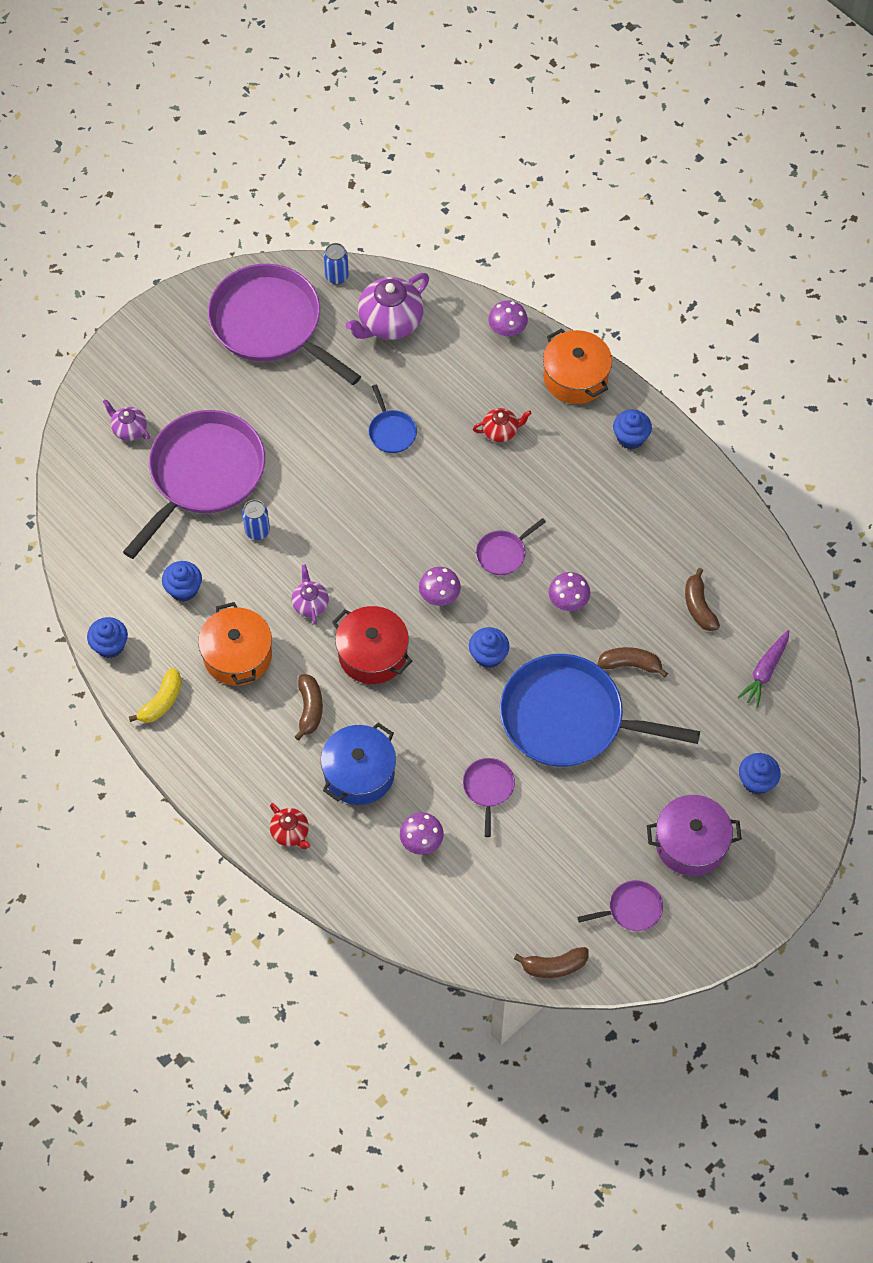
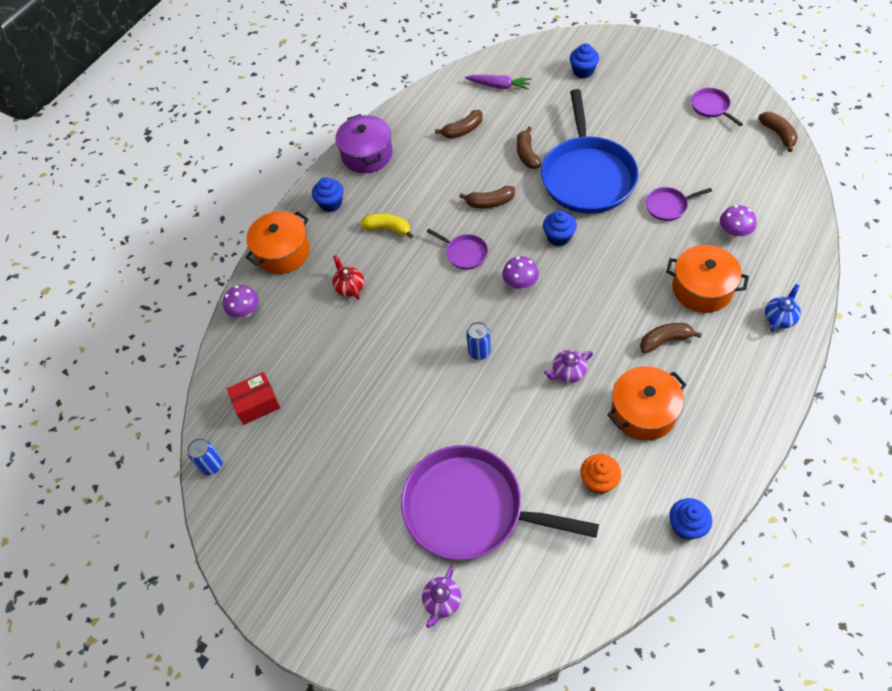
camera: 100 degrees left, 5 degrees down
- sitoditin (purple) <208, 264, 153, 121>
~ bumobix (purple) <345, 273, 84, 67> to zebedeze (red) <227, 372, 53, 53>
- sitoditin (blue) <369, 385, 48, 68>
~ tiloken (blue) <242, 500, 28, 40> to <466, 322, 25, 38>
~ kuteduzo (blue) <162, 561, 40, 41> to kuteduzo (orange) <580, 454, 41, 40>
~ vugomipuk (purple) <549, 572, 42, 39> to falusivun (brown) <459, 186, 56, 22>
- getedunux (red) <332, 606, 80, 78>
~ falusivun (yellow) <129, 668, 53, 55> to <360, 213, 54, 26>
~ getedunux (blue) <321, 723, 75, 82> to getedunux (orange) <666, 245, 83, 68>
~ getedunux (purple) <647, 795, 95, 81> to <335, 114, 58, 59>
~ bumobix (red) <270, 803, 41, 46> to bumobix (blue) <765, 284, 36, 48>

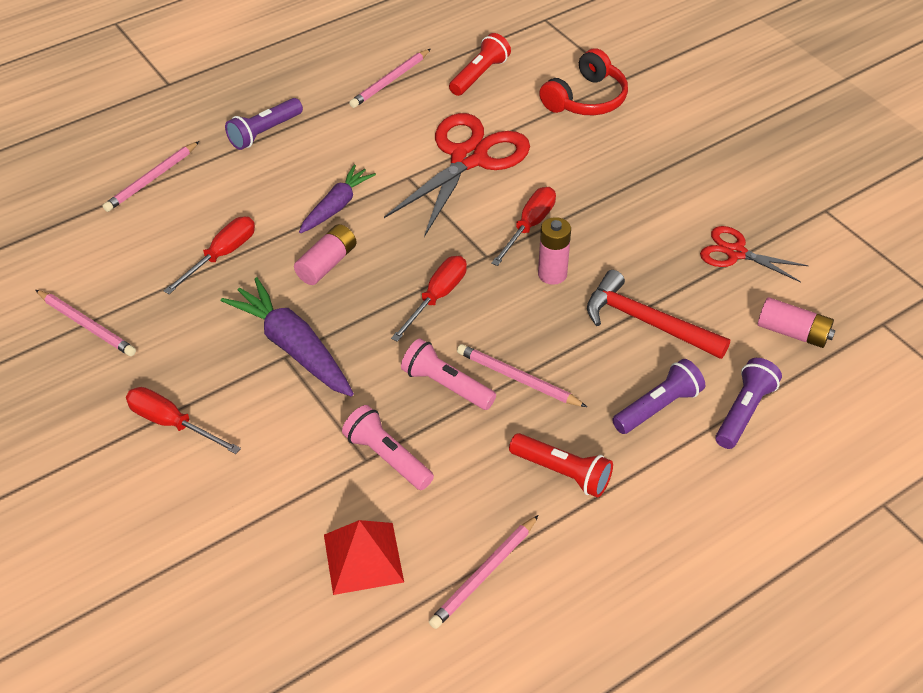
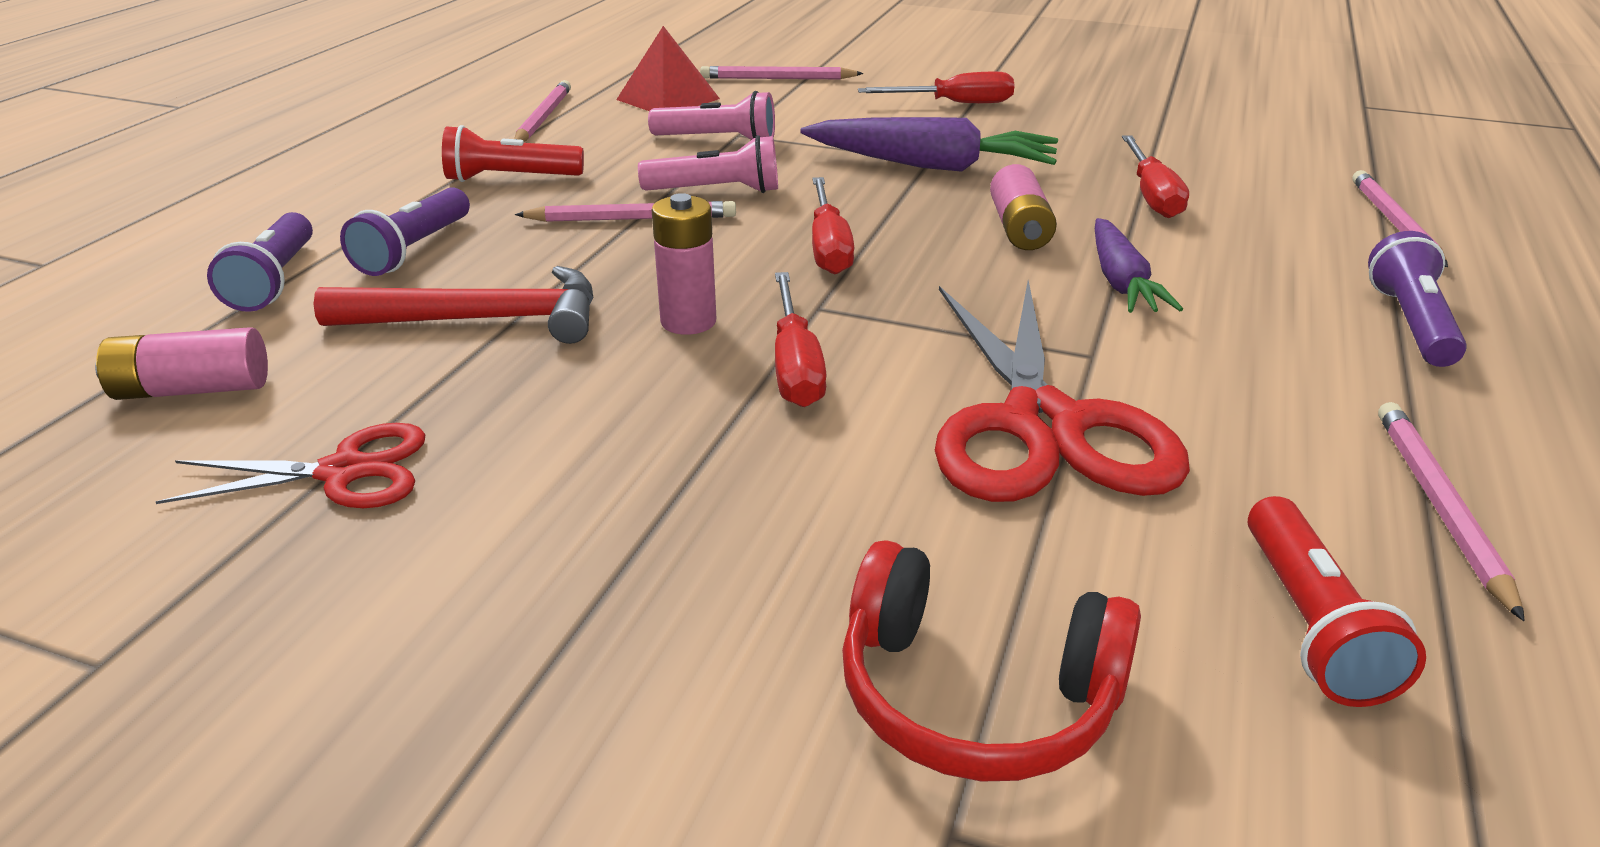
camera: 145 degrees right, 15 degrees down
~ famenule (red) <539, 48, 89, 68> = <842, 540, 299, 242> 75 degrees counterclockwise
~ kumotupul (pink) <36, 290, 100, 66> to <700, 66, 164, 13>

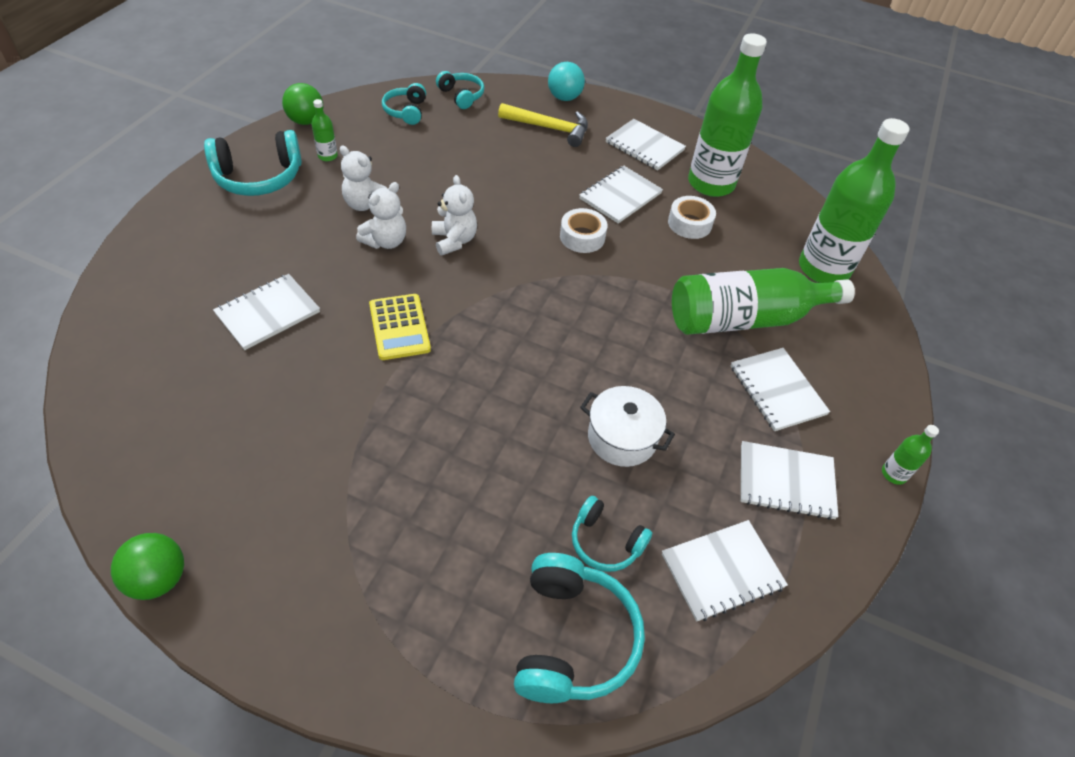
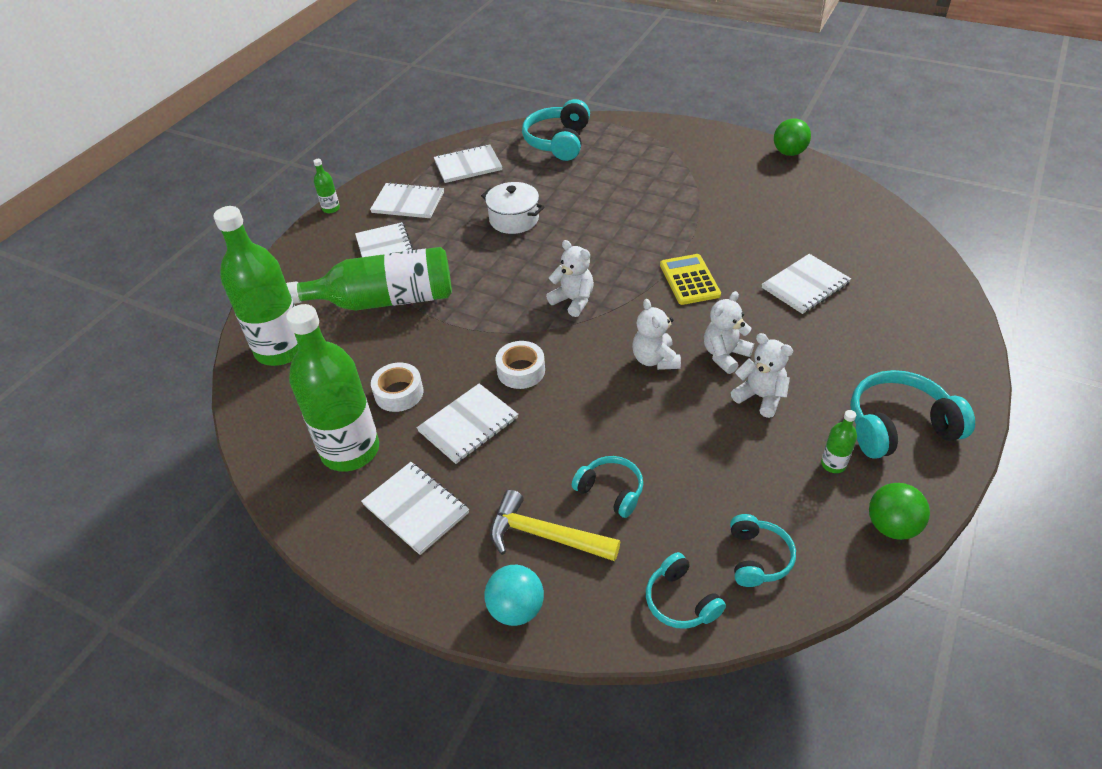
camera: 170 degrees left, 5 degrees down
~ famenule (turquoise) <572, 496, 80, 76> to <572, 456, 71, 62>
+ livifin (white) <546, 240, 48, 77>

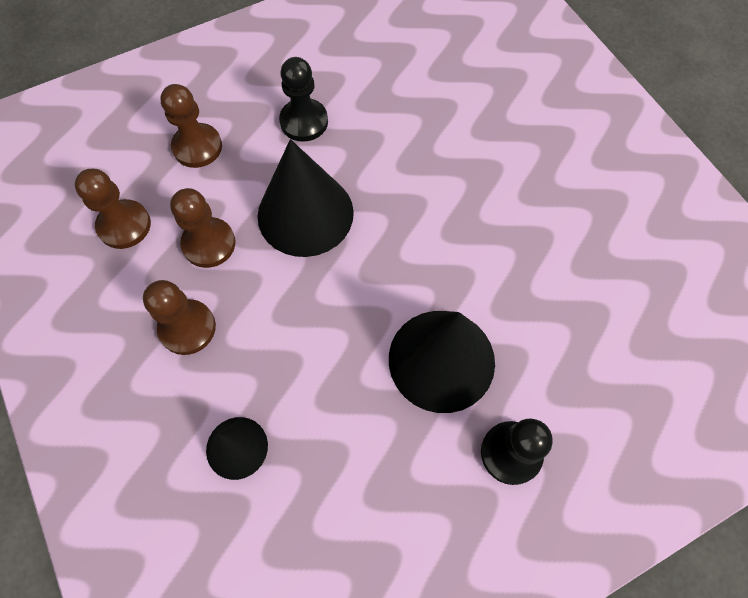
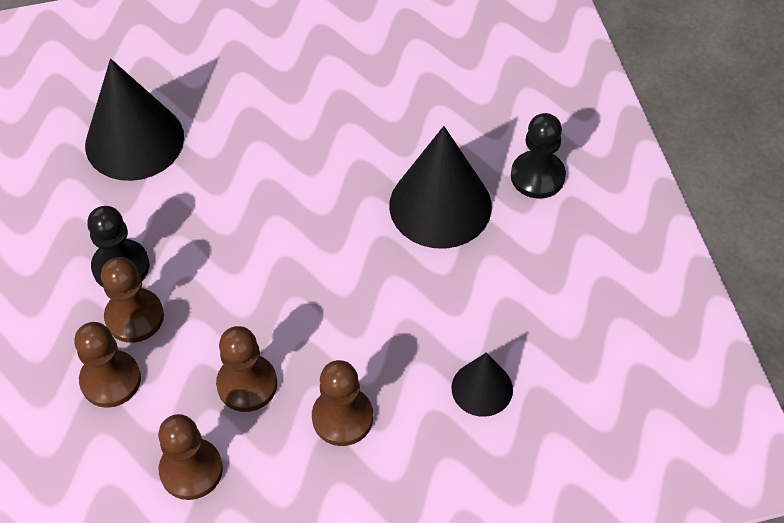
camera: 75 degrees left, 10 degrees down
~ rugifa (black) <257, 139, 97, 118> to <85, 59, 99, 122>
+ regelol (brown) <101, 257, 63, 86>

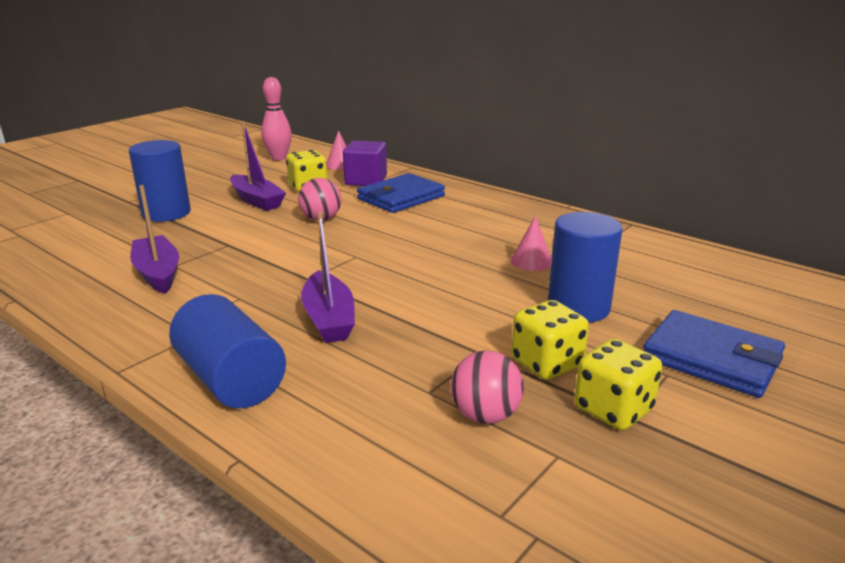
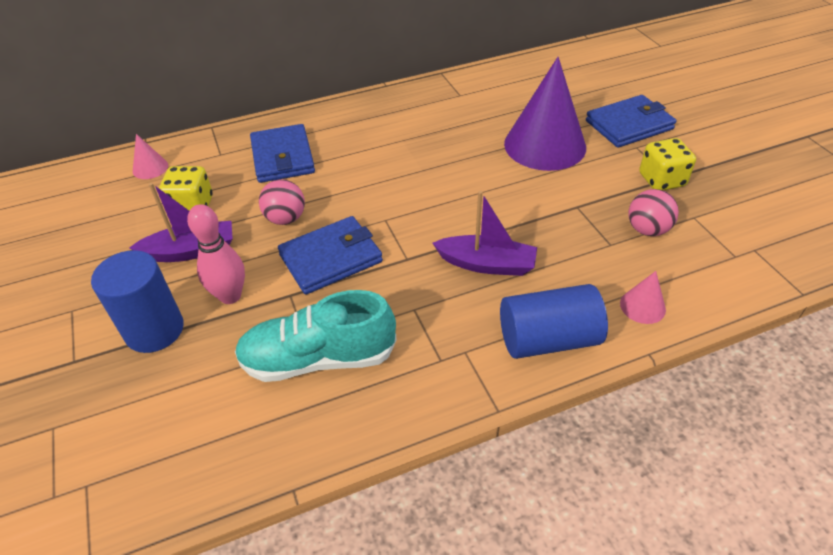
camera: 60 degrees left, 20 degrees up
~ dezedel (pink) <261, 77, 31, 83> to <187, 204, 58, 100>
- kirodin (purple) <343, 140, 44, 46>
~ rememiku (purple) <130, 185, 49, 109> to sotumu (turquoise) <235, 290, 162, 92>
~ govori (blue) <548, 212, 74, 111> to rugifa (purple) <504, 57, 82, 114>
~ rugifa (pink) <511, 216, 41, 55> to <620, 271, 46, 53>
- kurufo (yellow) <512, 300, 77, 80>
+ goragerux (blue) <278, 216, 105, 79>

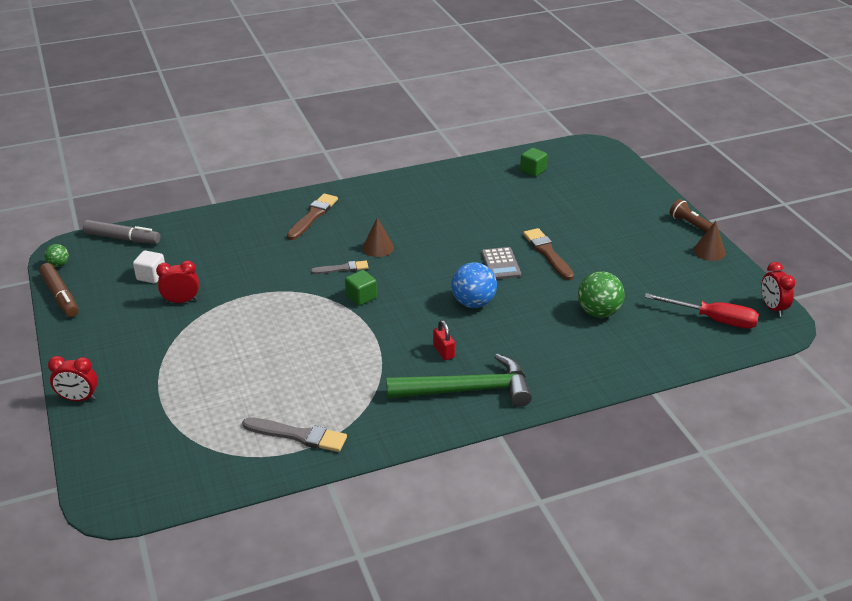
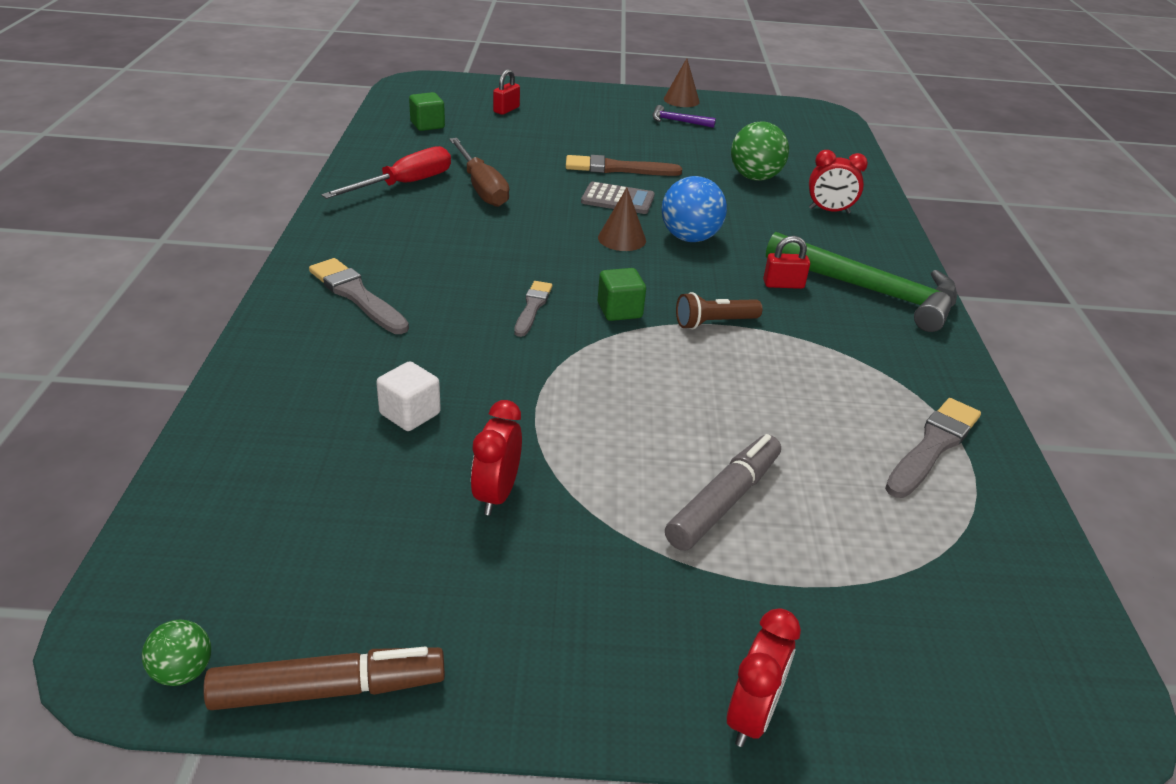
camera: 70 degrees left, 0 degrees up
~ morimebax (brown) <287, 193, 51, 47> to morimebax (grey) <309, 258, 100, 76>
~ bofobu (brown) <670, 199, 42, 34> to <676, 292, 87, 37>
~ rugifa (brown) <363, 217, 31, 40> to <598, 188, 48, 63>
~ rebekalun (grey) <83, 220, 77, 24> to <665, 434, 116, 117>
~ kirodin (white) <133, 250, 32, 33> to <376, 361, 65, 70>
~ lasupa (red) <761, 262, 34, 55> to <809, 150, 59, 64>
~ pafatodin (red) <645, 293, 114, 36> to <321, 146, 130, 53>
~ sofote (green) <386, 354, 146, 53> = <766, 232, 191, 100> 105 degrees clockwise
+ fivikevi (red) <493, 69, 27, 46>
+ sofote (purple) <652, 105, 64, 23>
+ pafatodin (brown) <449, 138, 60, 69>

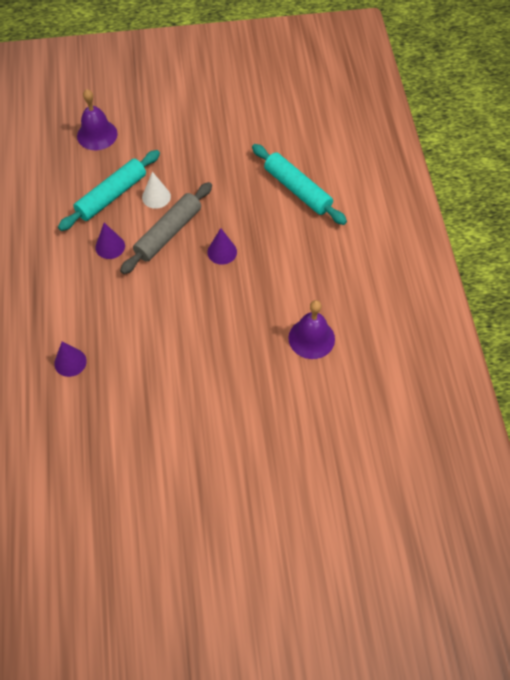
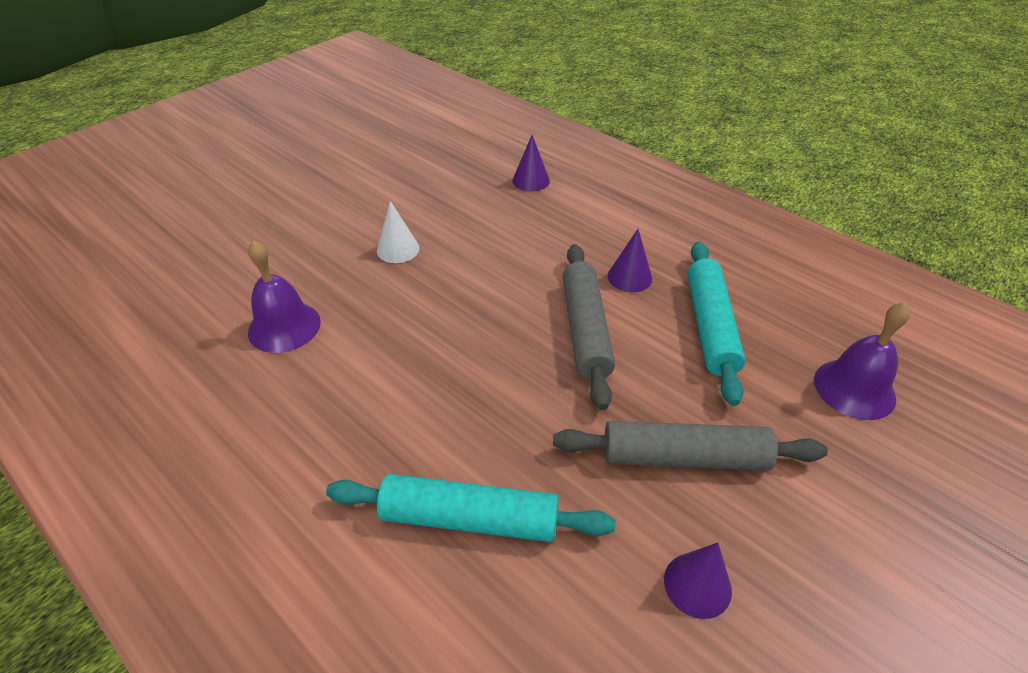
camera: 140 degrees right, 15 degrees down
~ rugifa (white) <142, 172, 29, 37> to <377, 201, 42, 62>
~ rugifa (purple) <207, 228, 30, 37> to <664, 543, 68, 76>
+ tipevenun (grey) <553, 421, 275, 49>

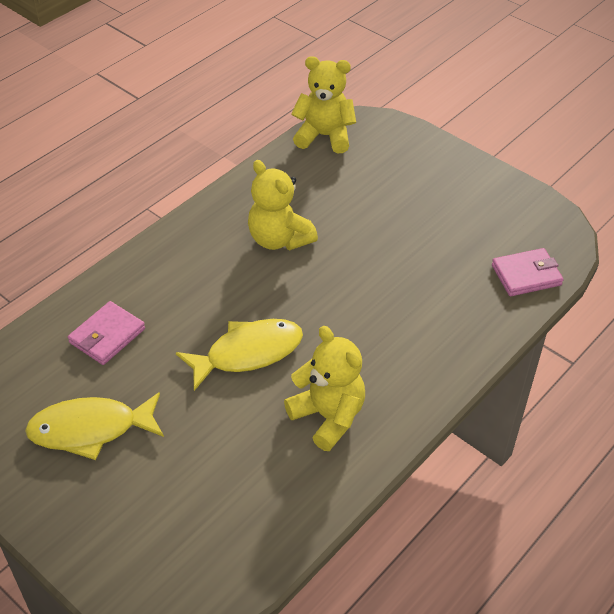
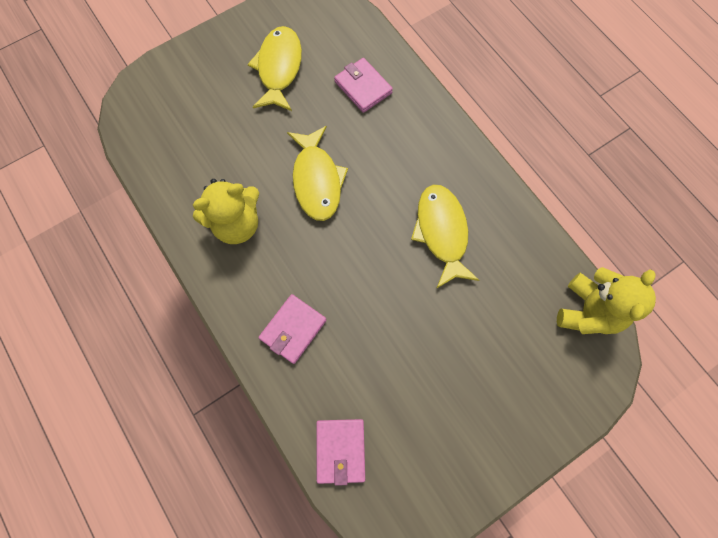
camera: 105 degrees right, 25 degrees up
~ livifin (yellow) <248, 160, 70, 90> to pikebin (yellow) <411, 185, 68, 104>
+ goragerux (pink) <258, 294, 69, 70>

